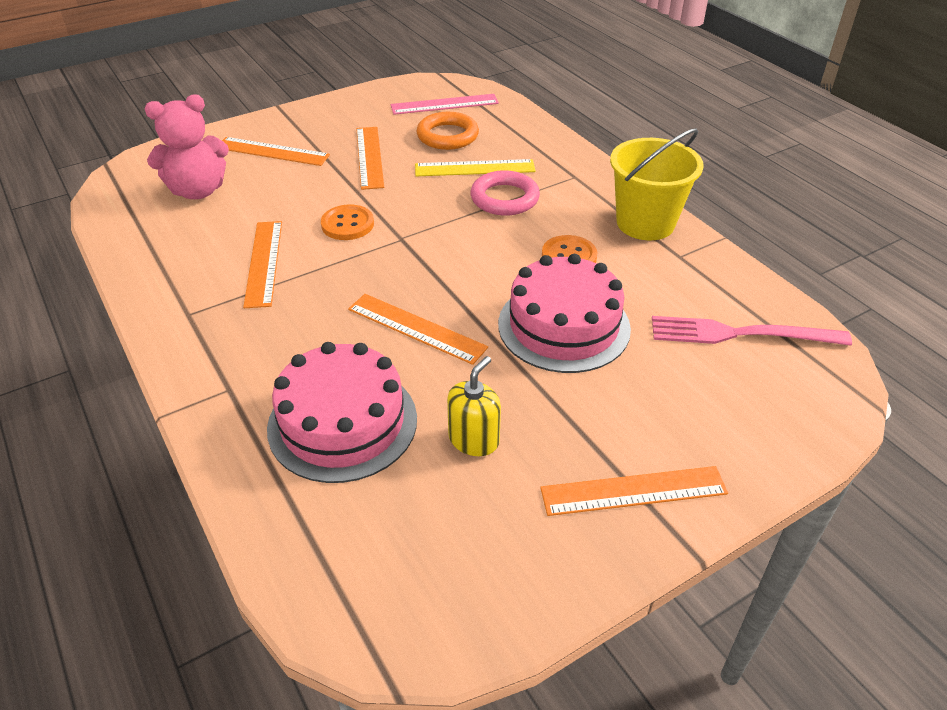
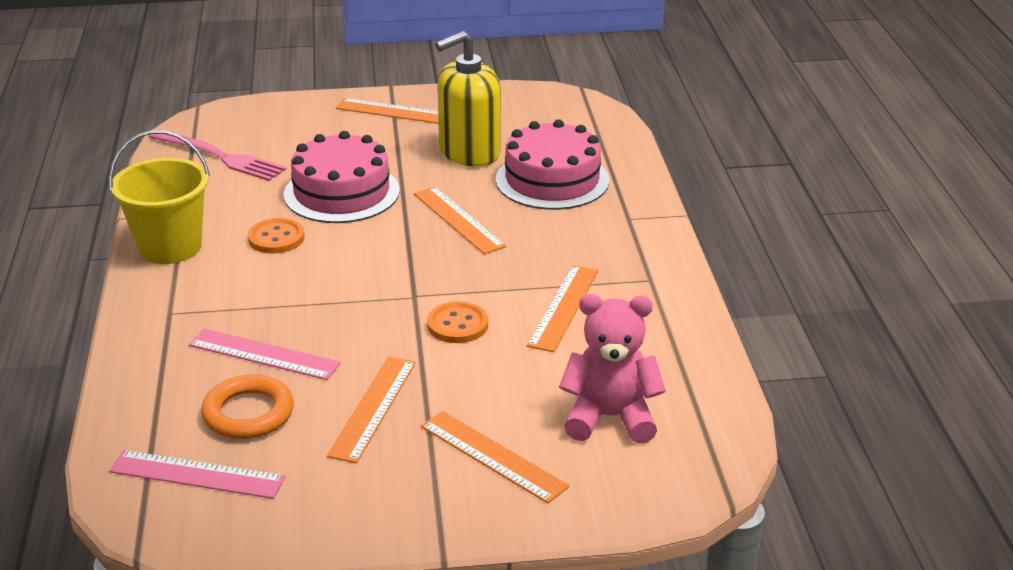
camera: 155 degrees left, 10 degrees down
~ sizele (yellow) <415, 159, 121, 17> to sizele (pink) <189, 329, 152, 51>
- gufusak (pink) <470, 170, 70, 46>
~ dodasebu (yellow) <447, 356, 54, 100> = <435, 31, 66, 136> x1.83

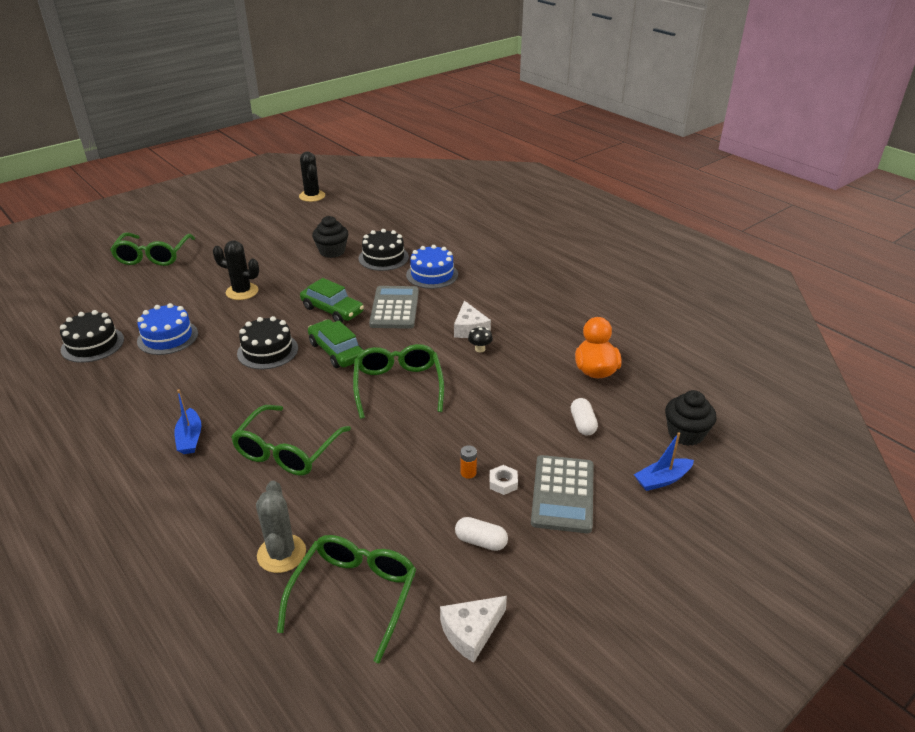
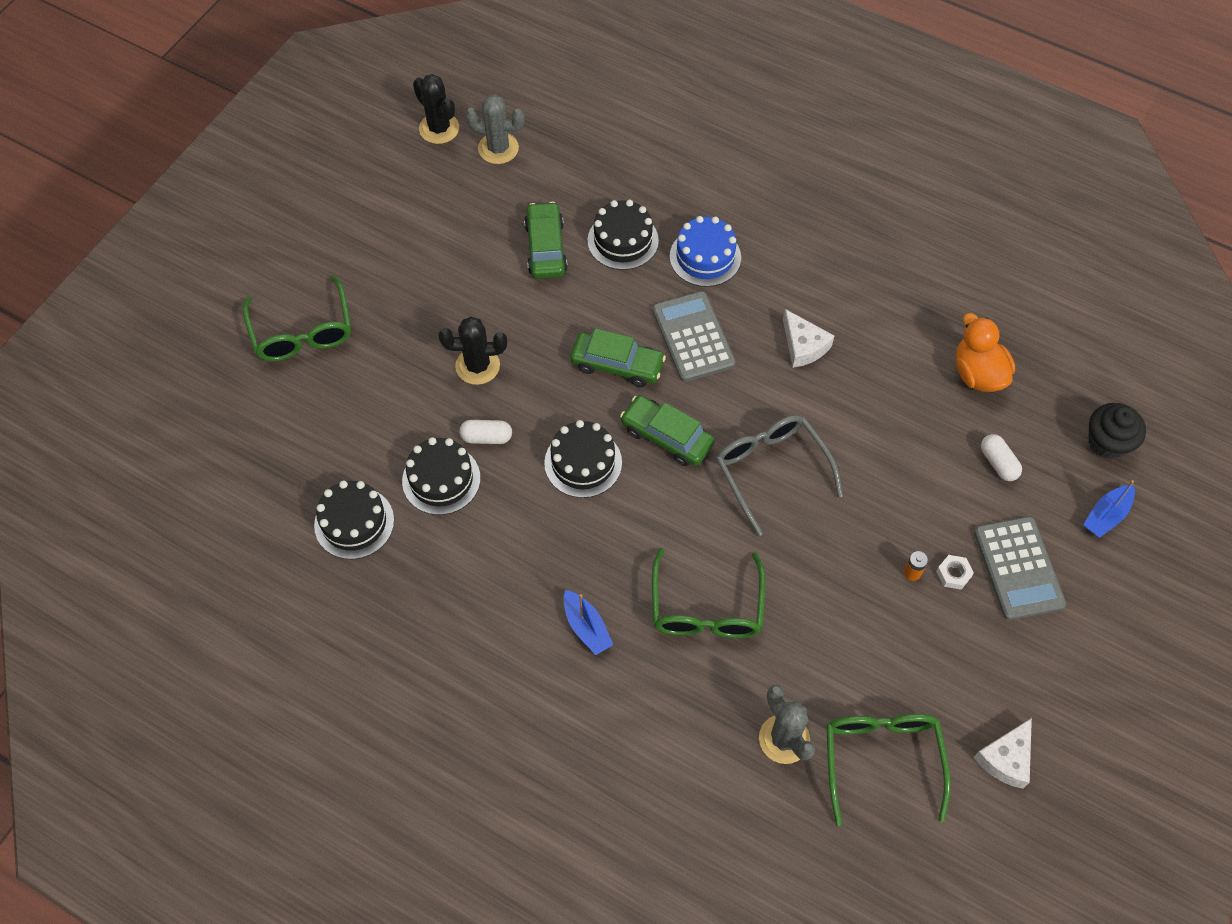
camera: 20 degrees left, 25 degrees up
~ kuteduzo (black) <312, 216, 36, 42> to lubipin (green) <524, 202, 44, 77>
~ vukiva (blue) <137, 303, 61, 52> to vukiva (black) <402, 437, 78, 78>
- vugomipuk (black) <468, 326, 25, 26>
~ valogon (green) <353, 344, 91, 75> to valogon (grey) <716, 415, 127, 121>
~ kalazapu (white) <455, 517, 53, 34> to <460, 420, 52, 24>
+ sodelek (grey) <465, 94, 60, 70>

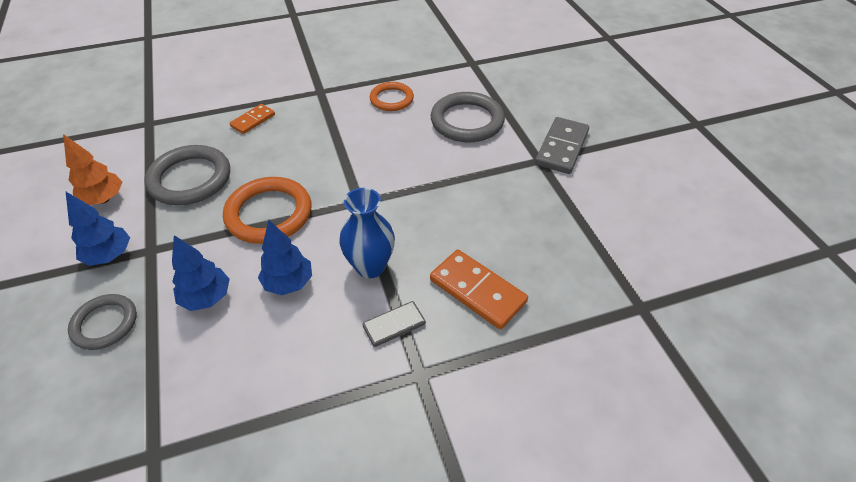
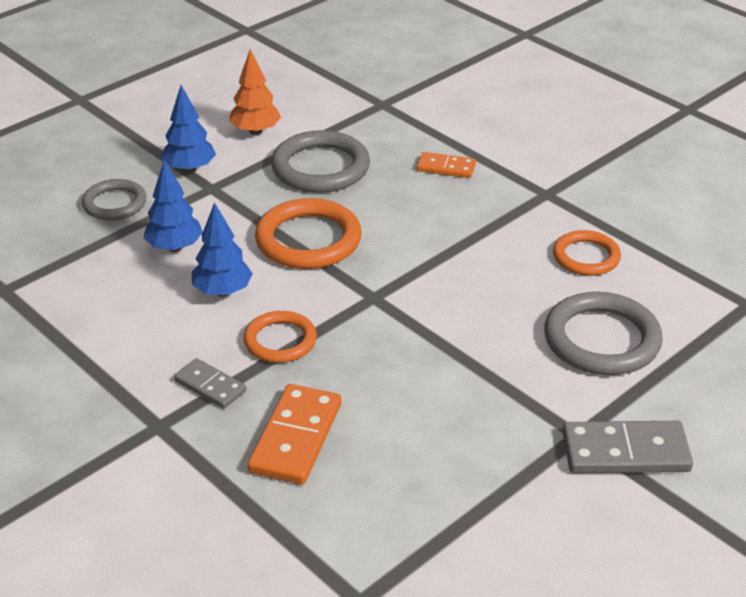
camera: 65 degrees right, 10 degrees down
~ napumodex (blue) <339, 188, 56, 90> to gufusak (orange) <244, 311, 73, 52>

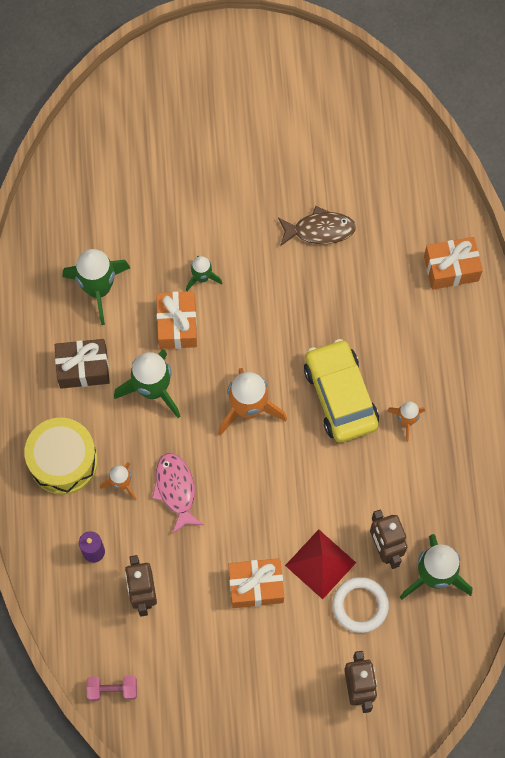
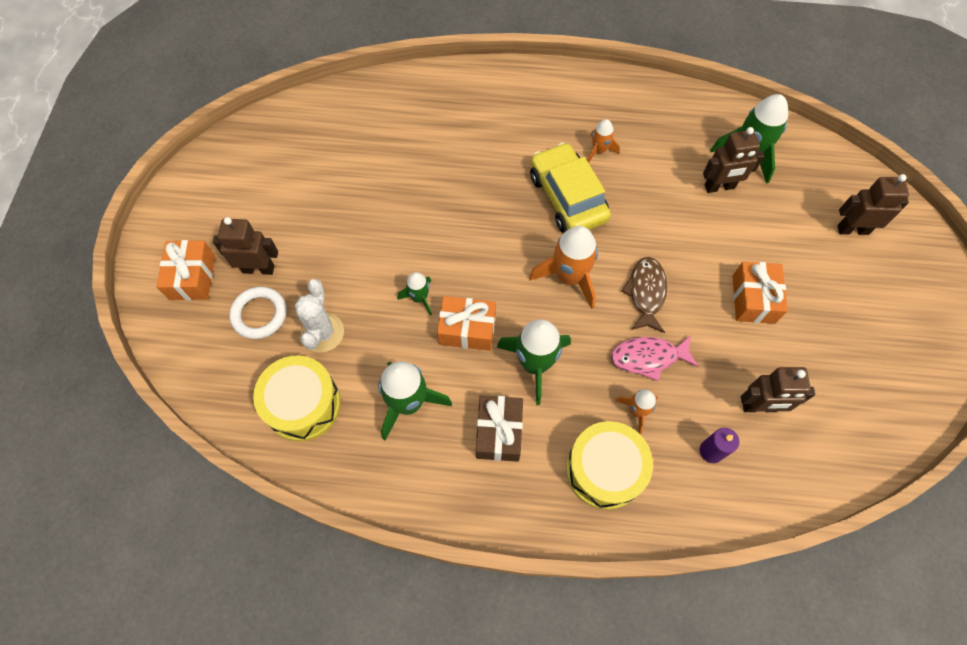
camera: 80 degrees left, 5 degrees down
~ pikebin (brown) <278, 206, 78, 40> to <622, 257, 45, 76>
~ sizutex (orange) <424, 237, 59, 53> to <157, 240, 58, 60>
~ lubipin (yellow) <304, 339, 75, 104> = <530, 142, 81, 91> 75 degrees clockwise
- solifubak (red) <285, 529, 71, 70>
~ gufusak (white) <333, 577, 56, 56> to <229, 287, 58, 52>
- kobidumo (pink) <86, 675, 51, 26>
+ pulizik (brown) <213, 217, 65, 58>
+ sodelek (white) <295, 279, 49, 74>
+ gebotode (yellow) <253, 356, 88, 85>

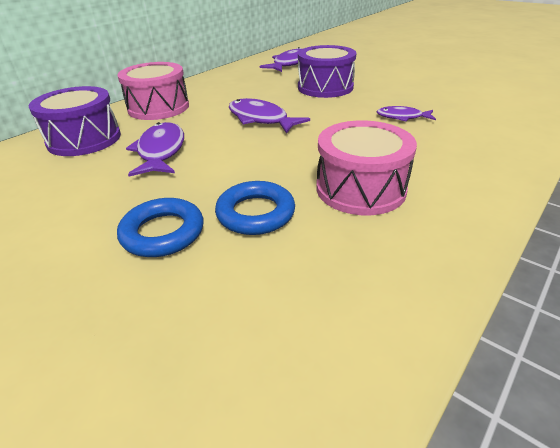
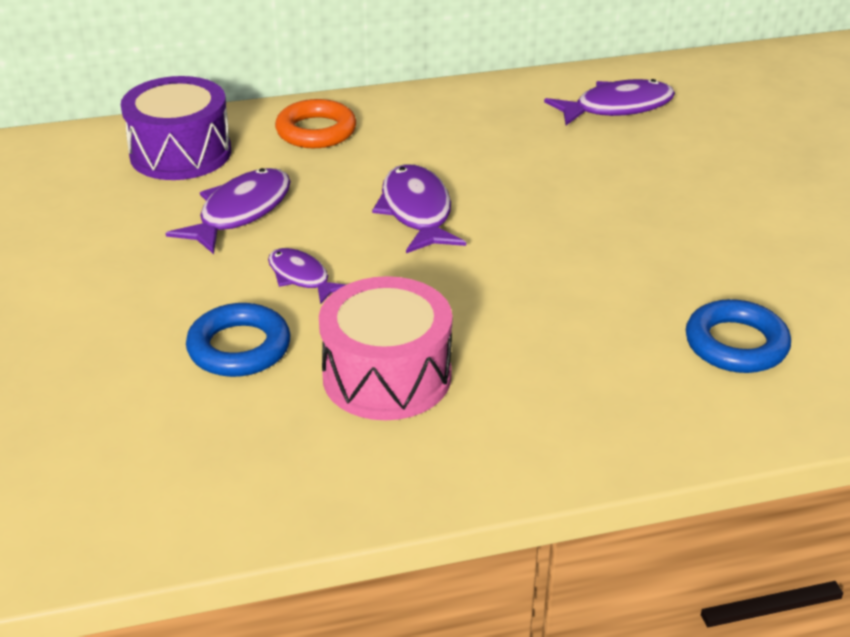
camera: 35 degrees right, 0 degrees up
- gebotode (purple) <298, 45, 58, 53>
~ gebotode (pink) <117, 62, 72, 58> to gufusak (orange) <275, 99, 81, 49>
~ pikebin (purple) <376, 106, 60, 15> to <268, 248, 78, 56>
~ gufusak (blue) <117, 198, 86, 59> to <686, 299, 105, 74>

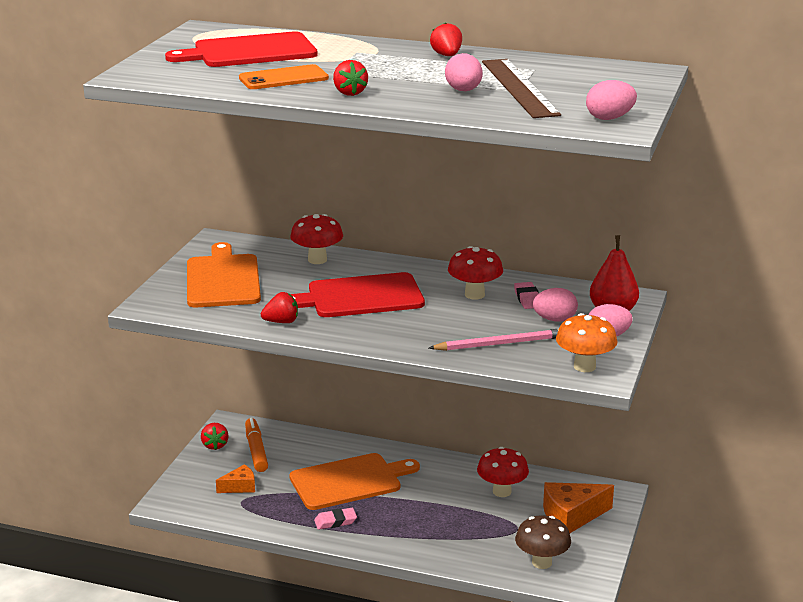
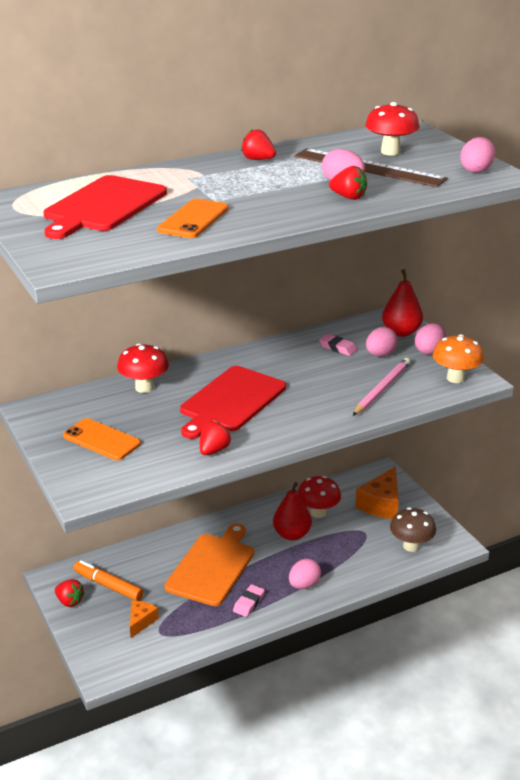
camera: 45 degrees left, 5 degrees up
~ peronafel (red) <333, 60, 35, 36> to <329, 166, 38, 34>
~ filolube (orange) <187, 242, 74, 65> to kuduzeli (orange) <63, 418, 78, 42>
~ vugomipuk (red) <448, 246, 55, 54> to <365, 102, 55, 54>
+ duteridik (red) <273, 482, 39, 58>
+ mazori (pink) <289, 559, 32, 30>

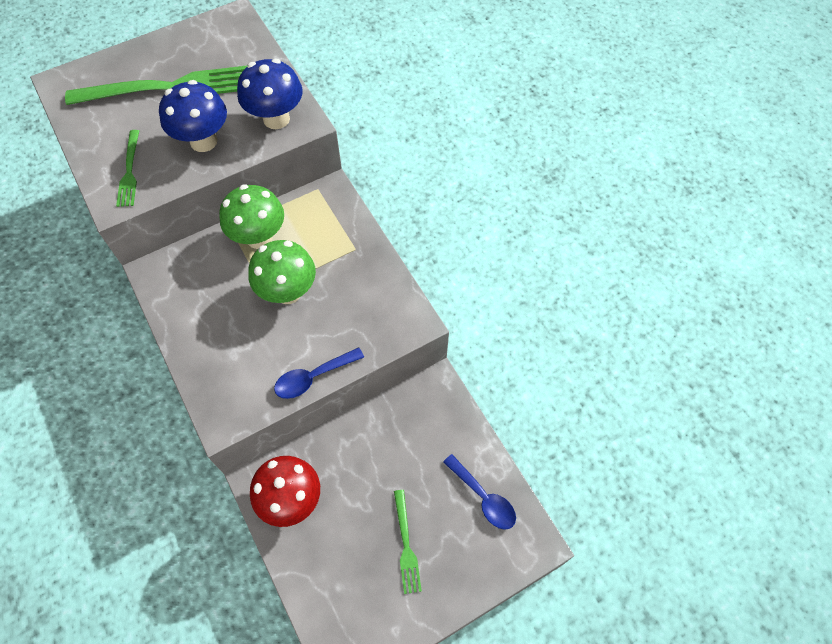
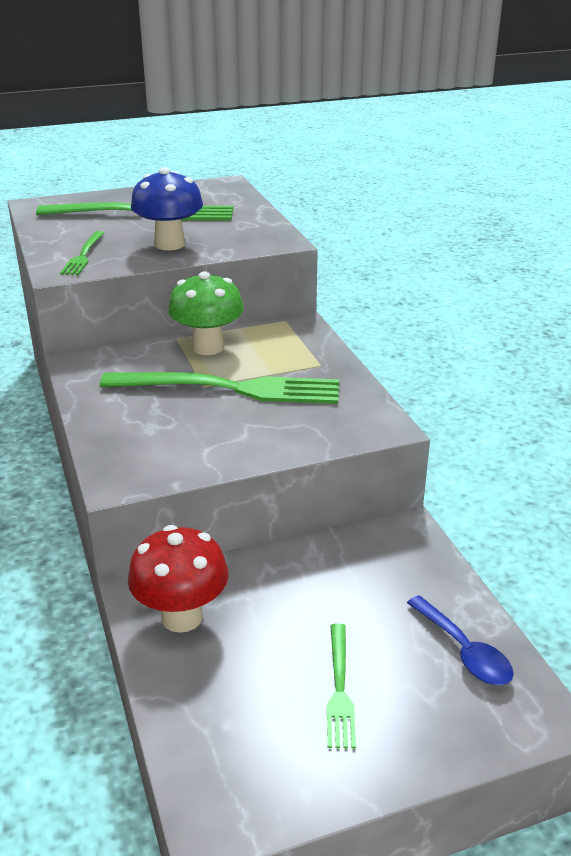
camera: 10 degrees right, 30 degrees down
- vugomipuk (blue) <237, 59, 66, 70>
~ vugomipuk (green) <248, 240, 68, 64> to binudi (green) <100, 372, 239, 32>
- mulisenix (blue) <274, 347, 90, 52>

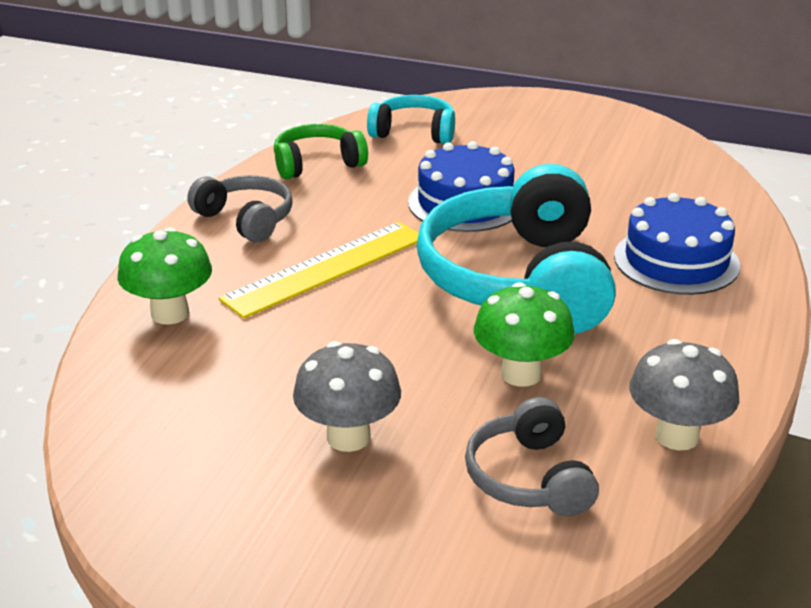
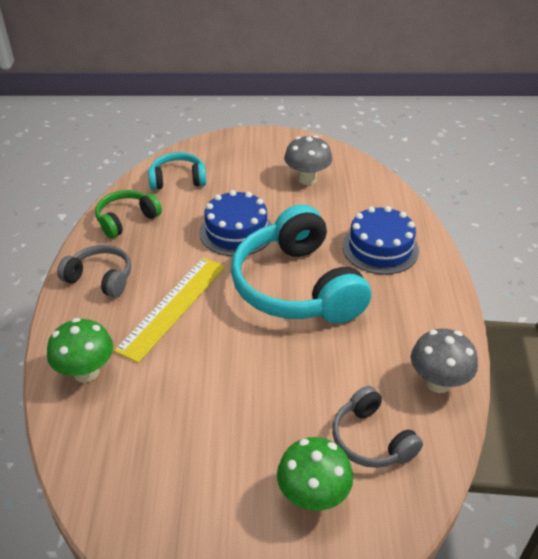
camera: 20 degrees left, 10 degrees up
~ vugomipuk (green) <474, 282, 101, 105> to <277, 437, 76, 74>
~ vugomipuk (grey) <293, 341, 108, 111> to <284, 135, 48, 50>

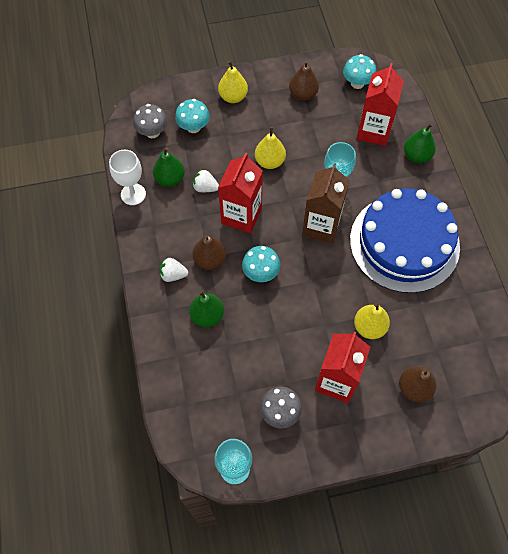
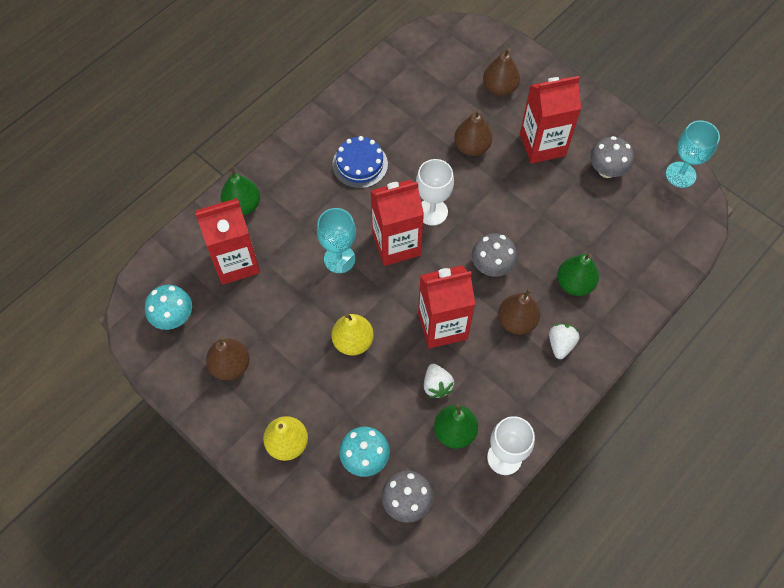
camera: 125 degrees left, 0 degrees up
~ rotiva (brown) <302, 163, 48, 80> to rotiva (red) <371, 180, 53, 86>
~ vukiva (blue) <350, 189, 110, 104> = <332, 136, 56, 52> x0.44
~ vugomipuk (turquoise) <242, 246, 38, 36> to vugomipuk (grey) <472, 233, 45, 44>
~ peronafel (white) <160, 258, 28, 24> = <549, 324, 30, 35> 135 degrees counterclockwise
~ duteridik (yellow) <354, 303, 36, 36> to duteridik (brown) <454, 110, 38, 46>
+ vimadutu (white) <416, 159, 38, 67>

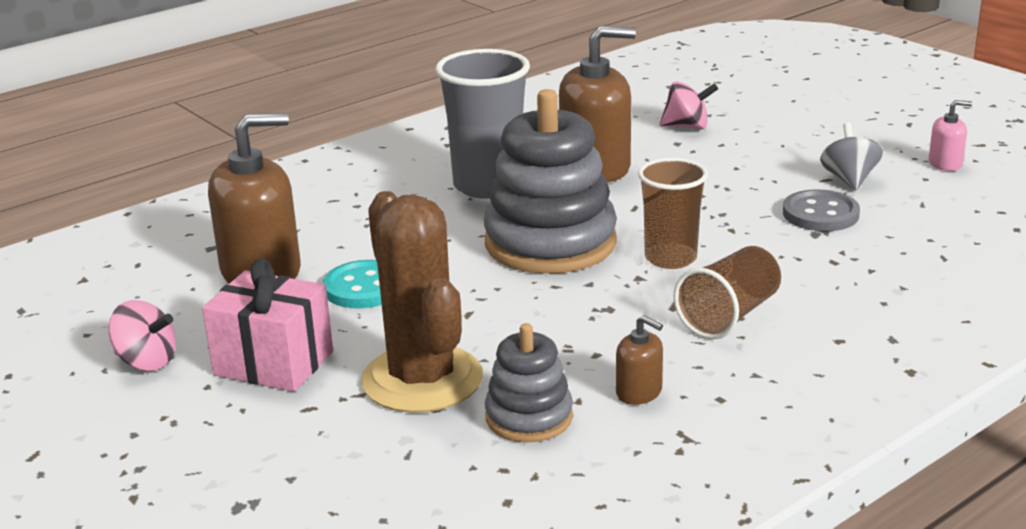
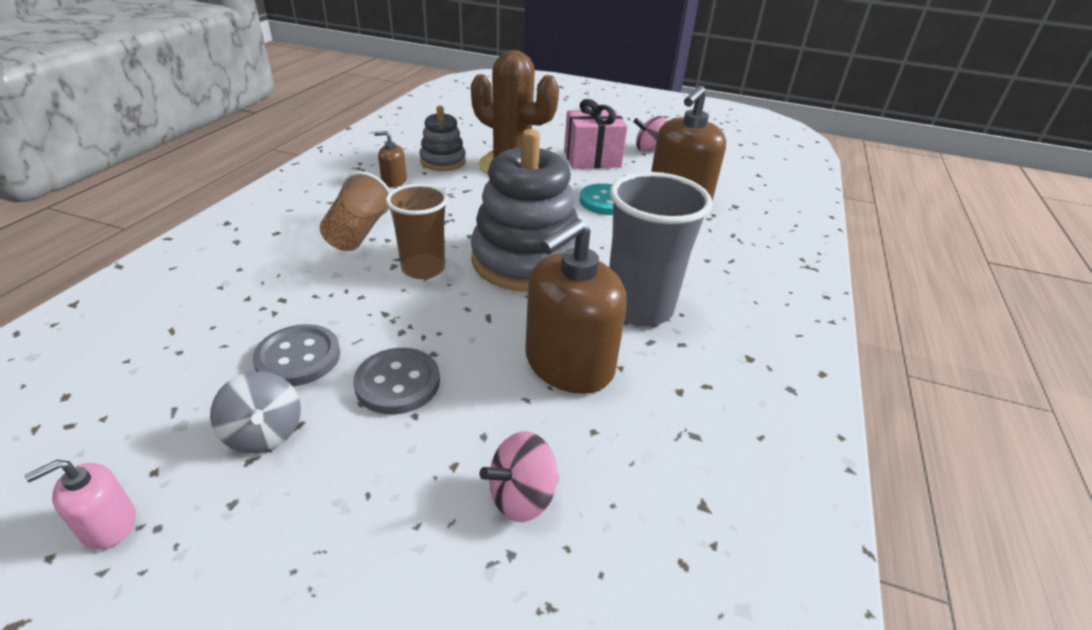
camera: 145 degrees right, 10 degrees up
+ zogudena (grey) <353, 348, 87, 66>

